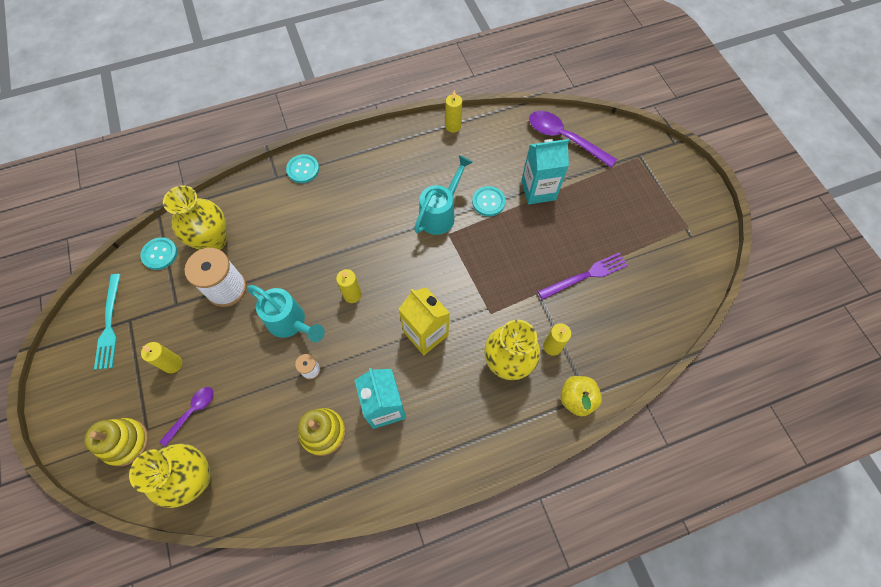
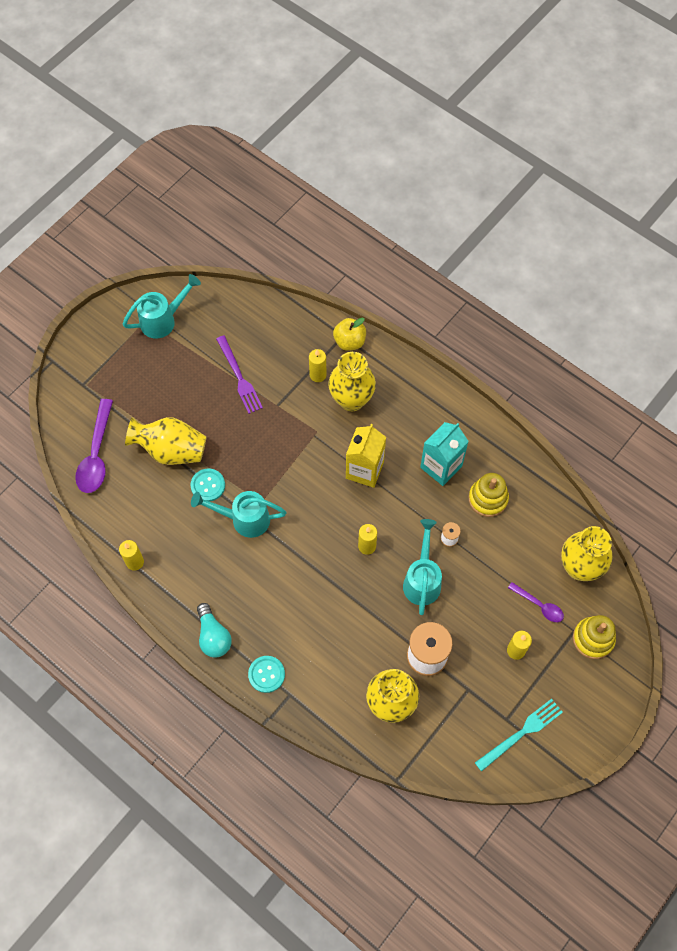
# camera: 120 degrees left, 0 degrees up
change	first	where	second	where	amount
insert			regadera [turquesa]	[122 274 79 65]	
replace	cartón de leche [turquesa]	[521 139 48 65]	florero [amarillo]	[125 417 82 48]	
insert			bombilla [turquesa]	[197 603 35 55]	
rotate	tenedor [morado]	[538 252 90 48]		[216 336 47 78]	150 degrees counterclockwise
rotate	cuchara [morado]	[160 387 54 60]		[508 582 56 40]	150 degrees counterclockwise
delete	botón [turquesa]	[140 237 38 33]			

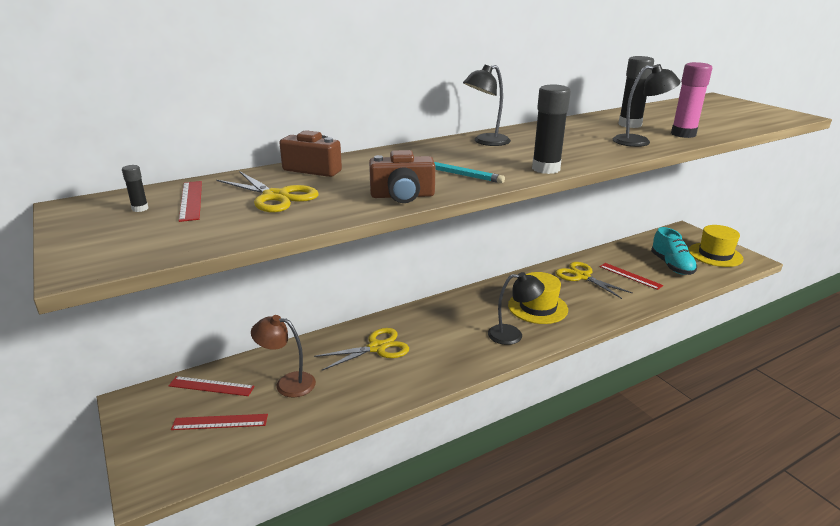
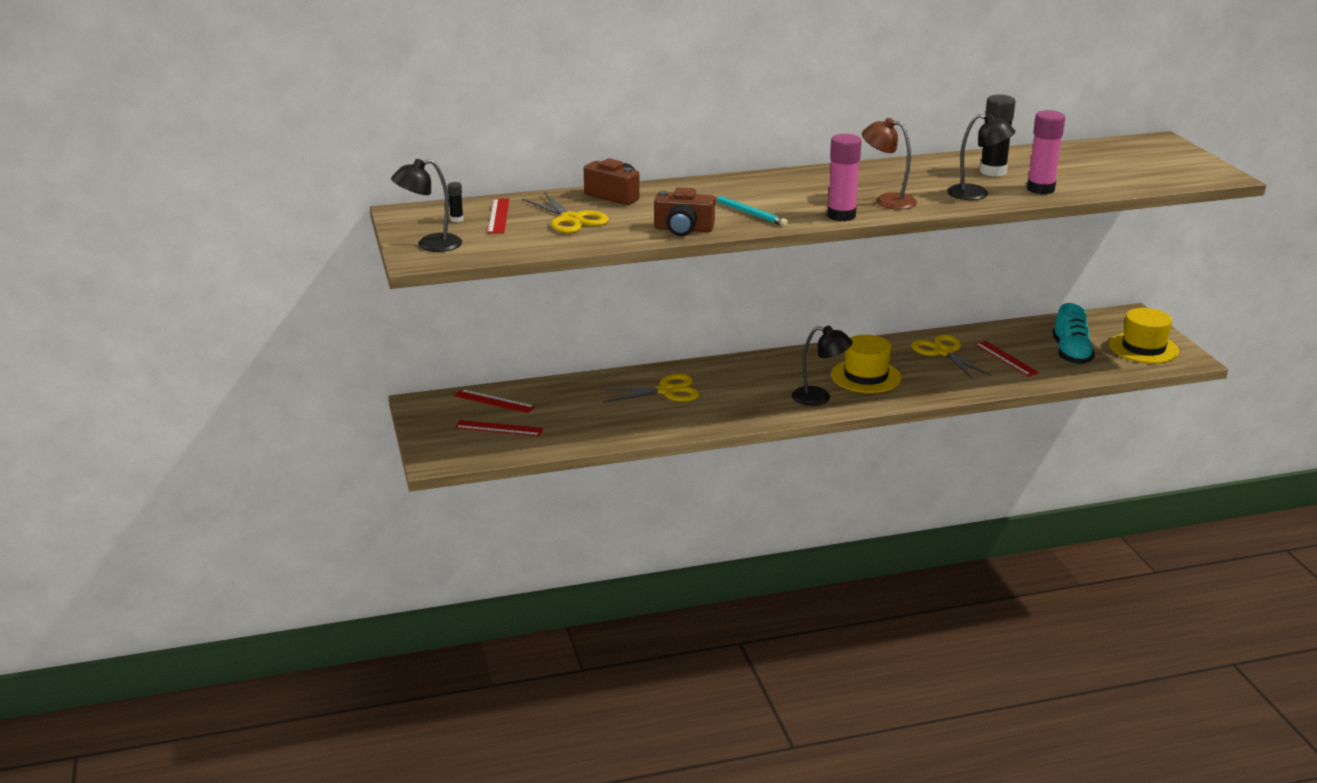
# camera: 15 degrees right, 0 degrees up
change	first	where	second	where	amount
move	lámpara [negro]	[463 65 48 81]		[391 159 71 93]	
recolor	barra de pegamento [negro]	[532 85 39 89]	barra de pegamento [rosa]	[827 134 34 87]	
move	lámpara [marrón]	[251 315 65 82]		[862 118 55 92]	

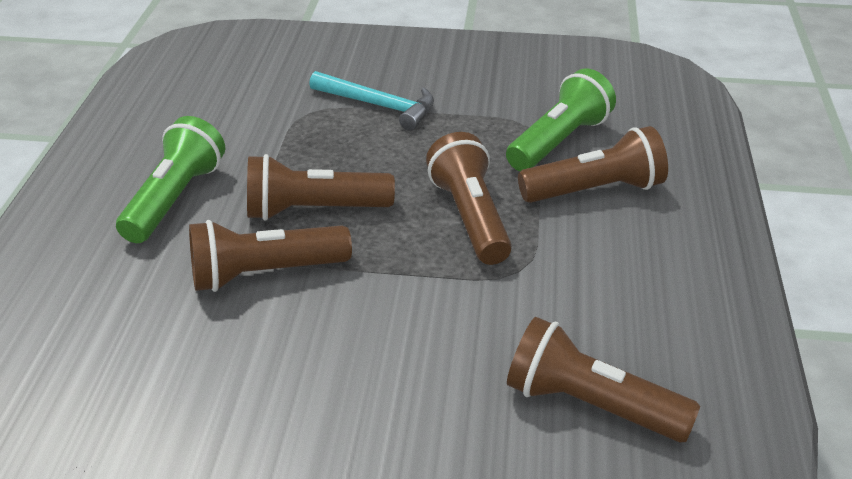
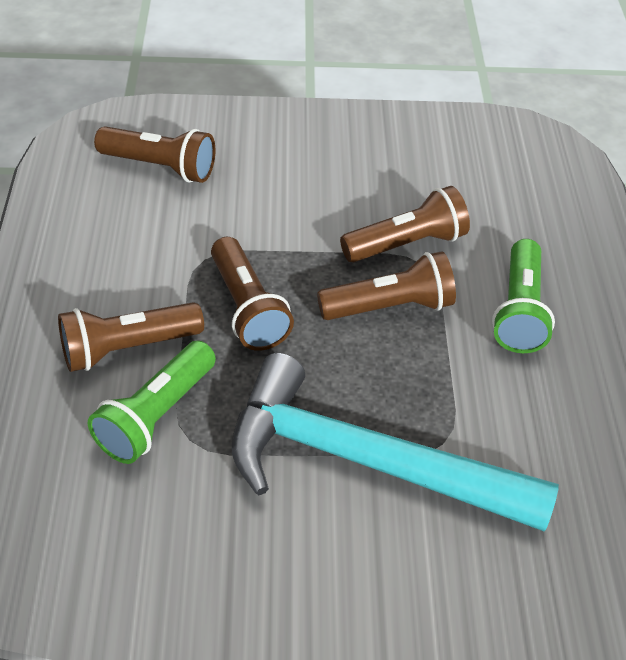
# camera: 170 degrees right, 10 degrees up
change	first	where	second	where	amount
resize	martillo [turquesa]	[309 71 125 60]		[232 353 327 178]	x2.04

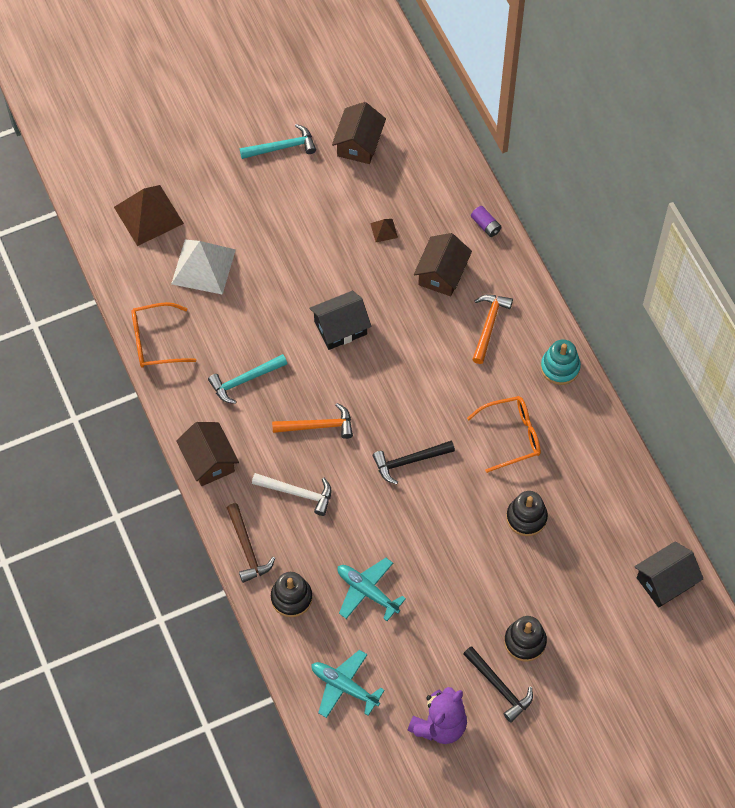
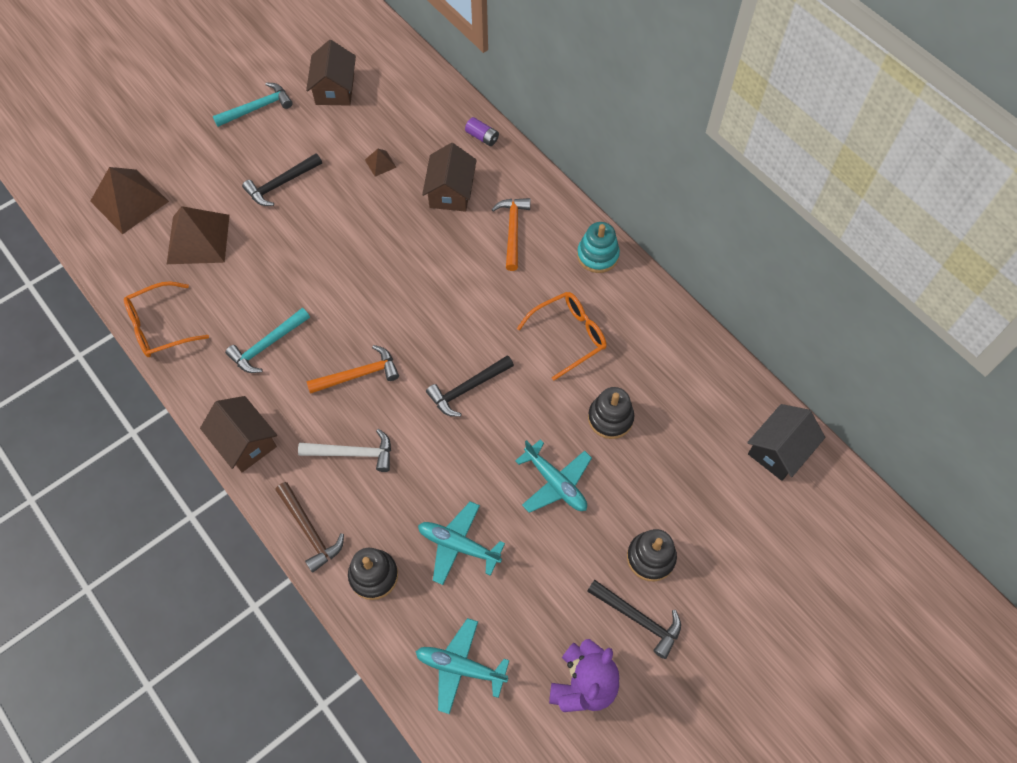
# camera: 15 degrees left, 0 degrees up
change	first	where	second	where	amount
recolor	pirámide [blanco]	[171 240 65 55]	pirámide [marrón]	[167 206 63 58]	
insert			martillo [negro]	[242 153 80 53]	
insert			avión [turquesa]	[515 439 77 74]	
delete	casa [negro]	[310 291 61 59]			

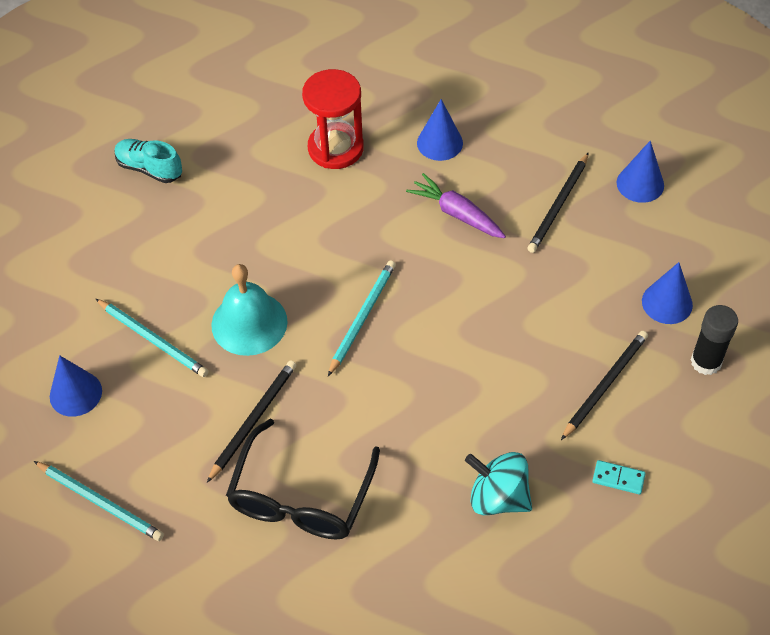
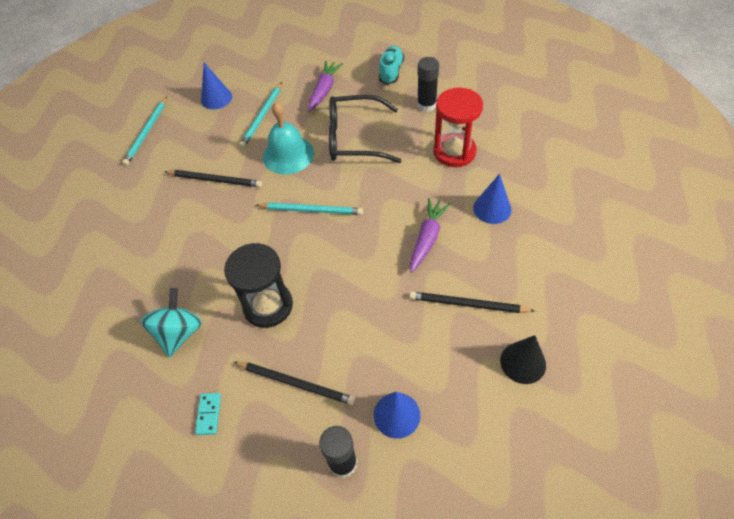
# camera: 75 degrees right, 0 degrees up
change	first	where	second	where	amount
insert			reloj de arena [negro]	[224 243 69 85]	
insert			zanahoria [morado]	[308 61 35 51]	
move	gafas [negro]	[226 419 154 121]		[329 95 73 68]	
insert			barra de pegamento [negro]	[417 57 22 55]	
recolor	cono [azul]	[617 141 47 62]	cono [negro]	[500 335 46 49]	

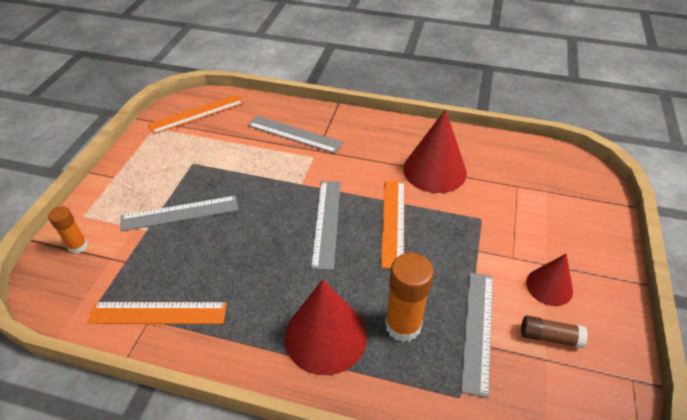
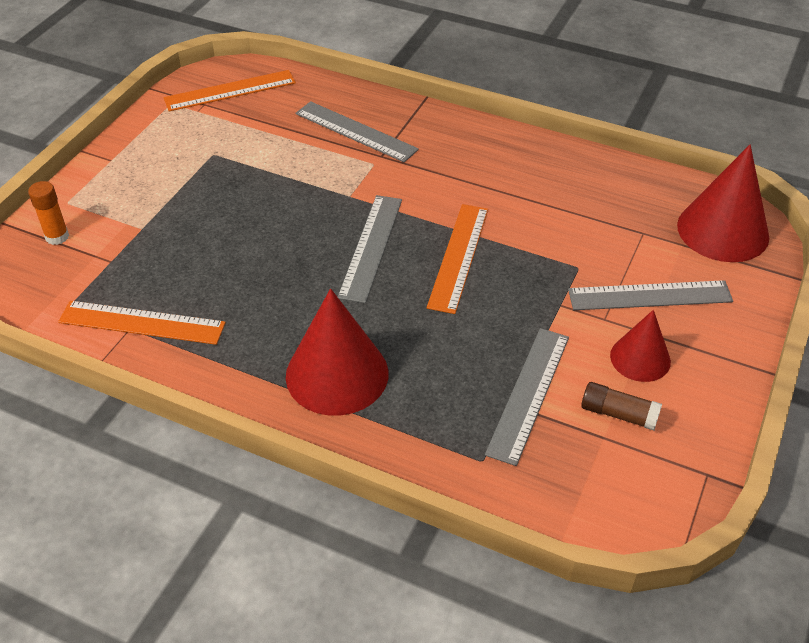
# camera: 10 degrees right, 0 degrees up
change	first	where	second	where	amount
move	regla [gris]	[120 196 118 35]		[568 280 165 30]	
move	cono [rojo]	[403 109 64 84]		[677 145 92 117]	
delete	barra de pegamento [naranja]	[385 253 49 89]			

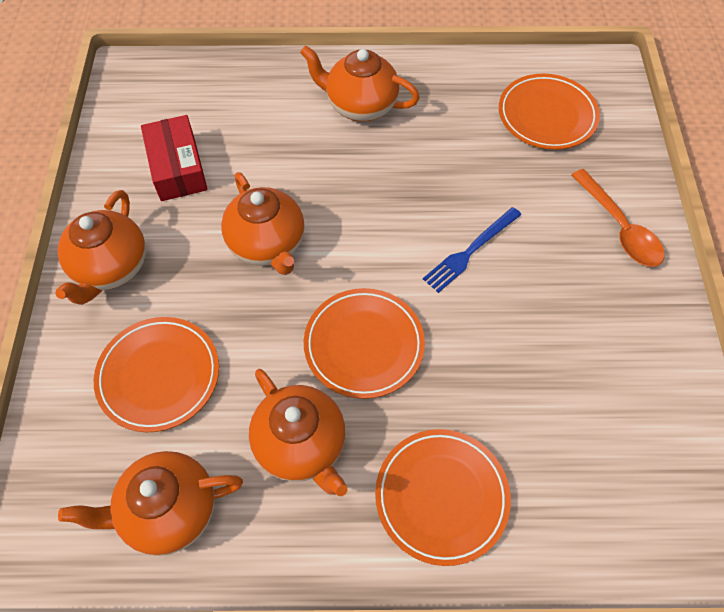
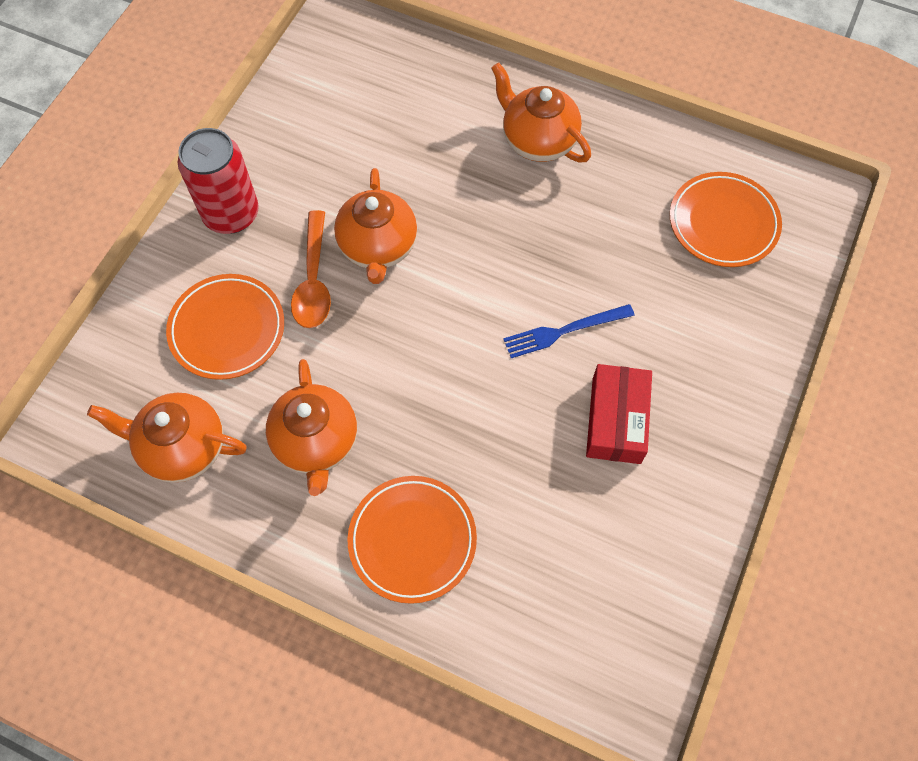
# camera: 25 degrees right, 5 degrees up
change	first	where	second	where	amount
replace	tetera [naranja]	[55 190 91 115]	lata [rojo]	[178 128 81 106]	
move	cuchara [naranja]	[572 169 92 98]		[291 210 40 118]	
move	caja [rojo]	[141 115 67 86]		[586 364 66 100]	
delete	plato [naranja]	[304 288 121 111]			

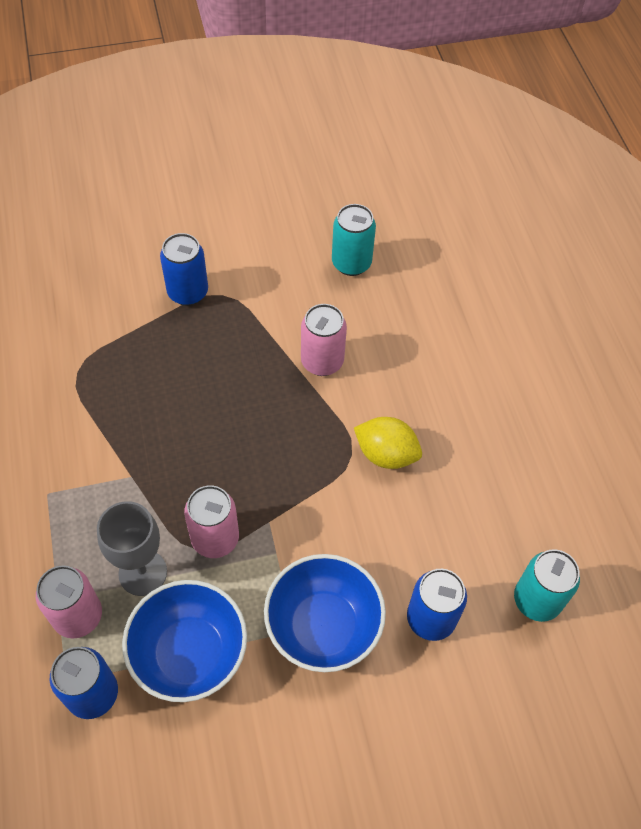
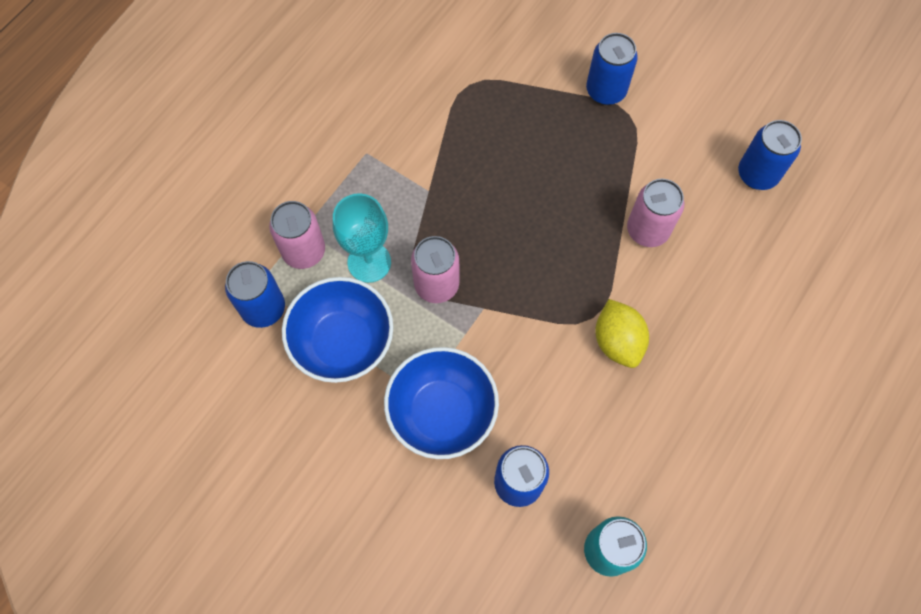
# camera: 50 degrees right, 10 degrees up
change	first	where	second	where	amount
recolor	copa [gris]	[97 501 70 95]	copa [turquesa]	[333 193 58 90]	
recolor	lata [turquesa]	[332 204 44 72]	lata [azul]	[738 120 64 70]	

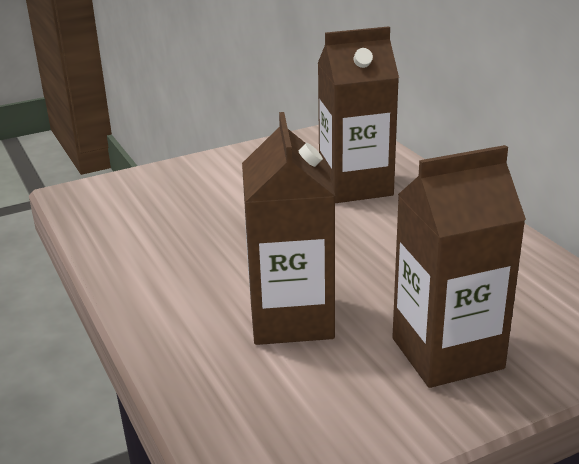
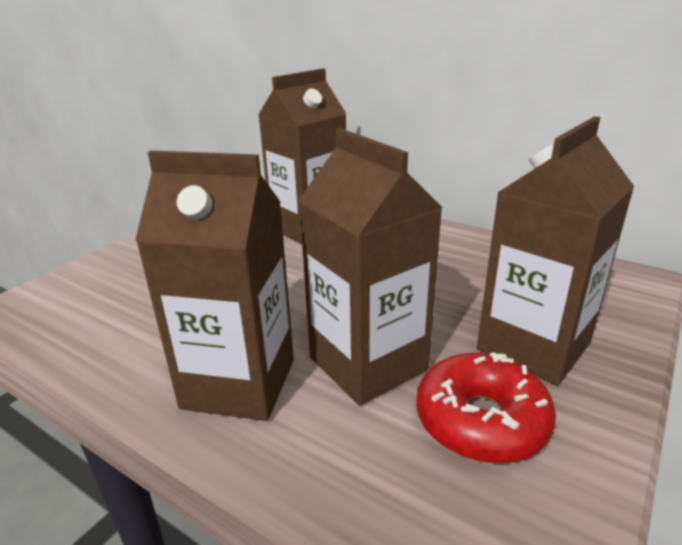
# camera: 30 degrees left, 0 degrees up
change	first	where	second	where	amount
insert			cartón de leche [marrón]	[135 150 159 271]	
insert			rosquilla [rojo]	[416 352 140 112]	

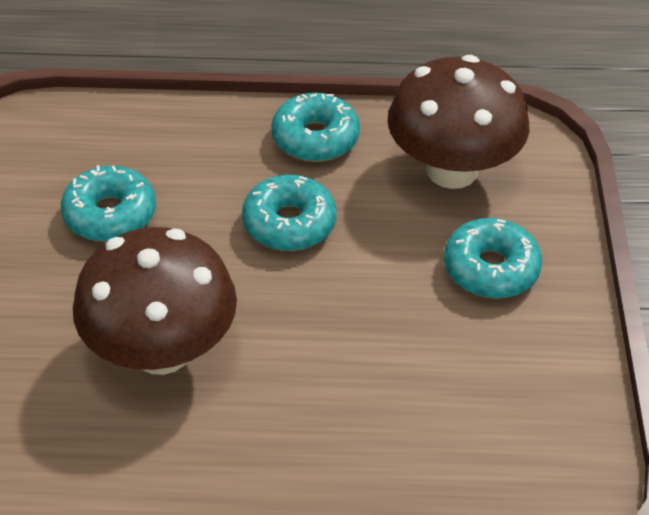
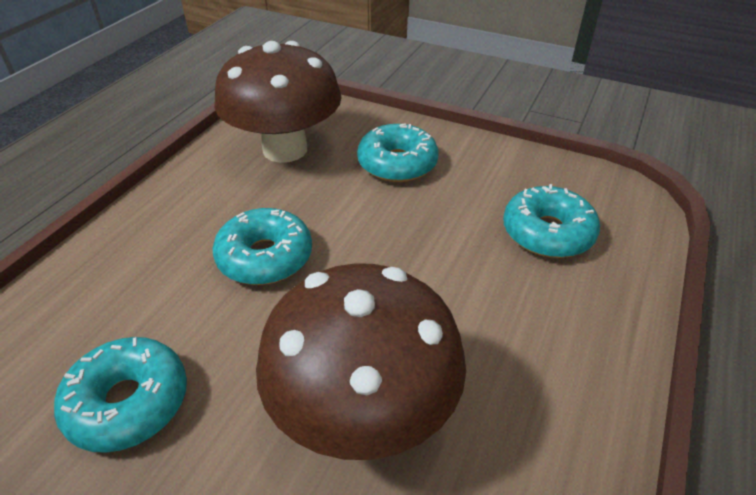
# camera: 65 degrees left, 5 degrees down
change	first	where	second	where	amount
move	rosquilla [turquesa]	[271 93 89 69]		[503 184 97 74]	

